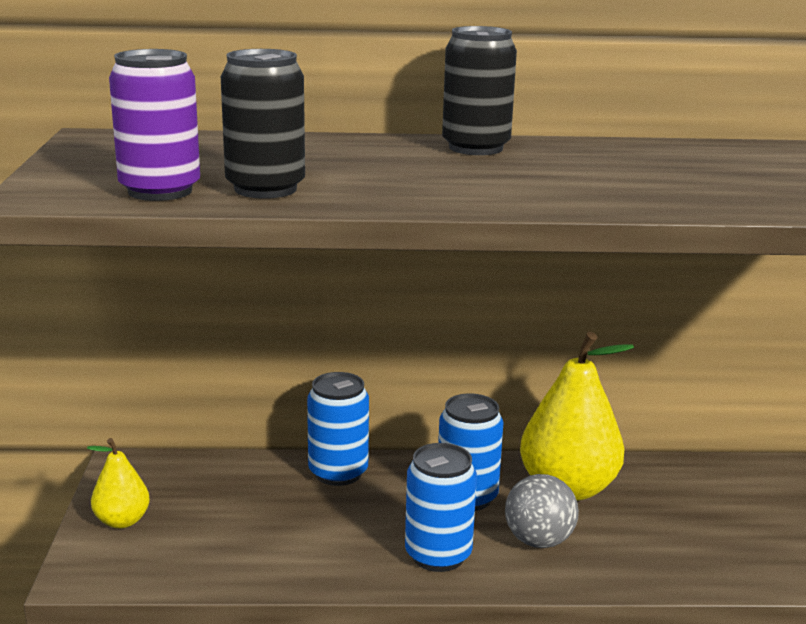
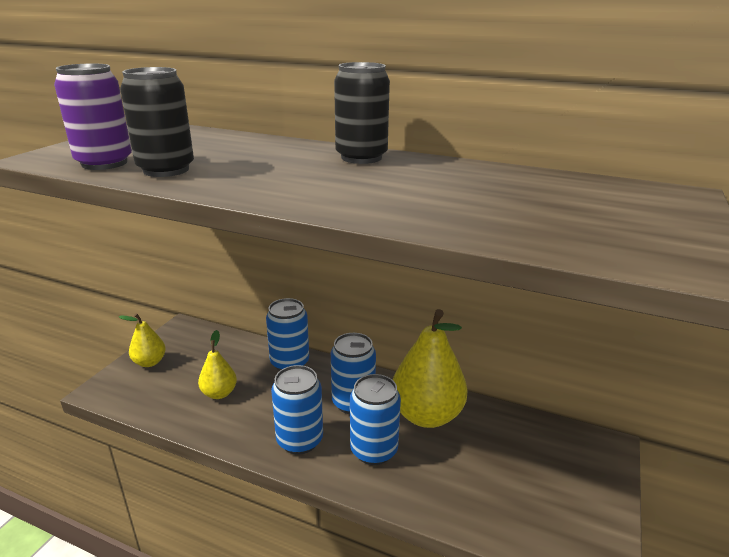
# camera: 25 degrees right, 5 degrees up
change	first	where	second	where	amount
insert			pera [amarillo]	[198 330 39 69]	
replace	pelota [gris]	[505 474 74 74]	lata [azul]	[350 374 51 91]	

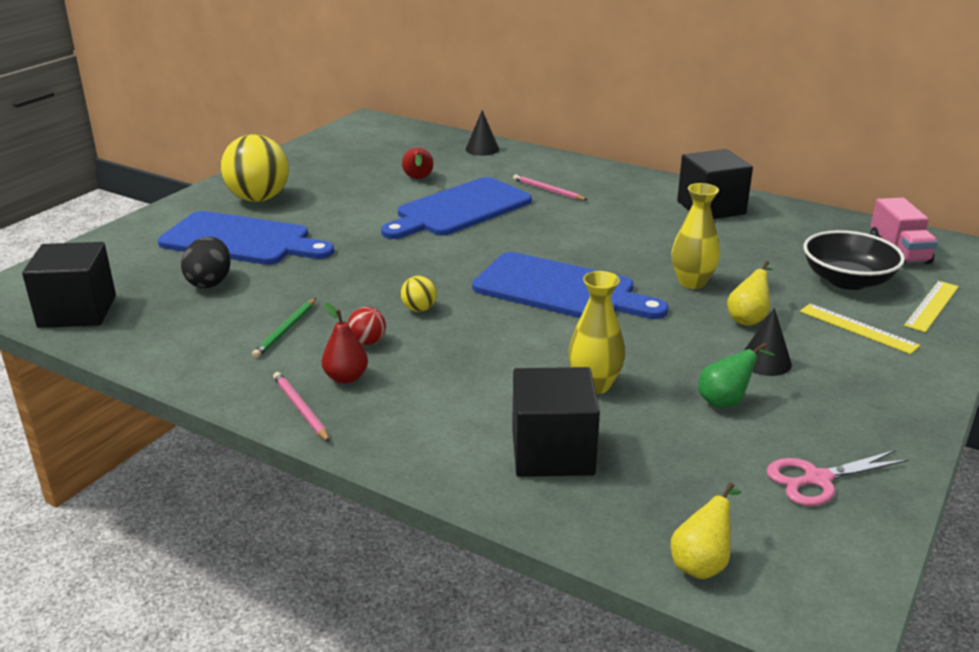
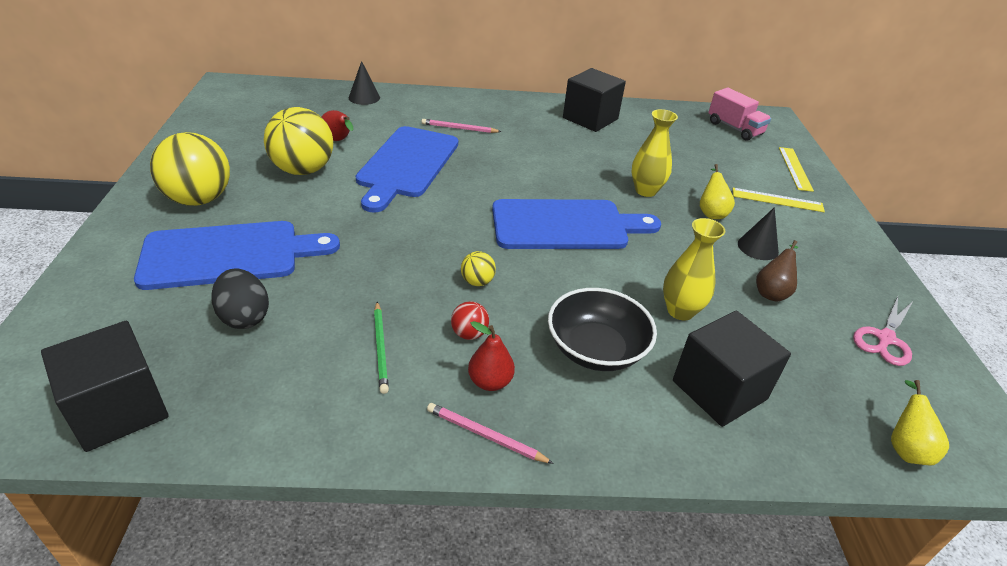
# camera: 35 degrees left, 10 degrees up
change	first	where	second	where	amount
insert			pelota [amarillo]	[264 107 69 68]	
move	cuenco [negro]	[803 230 102 60]		[548 288 109 83]	
recolor	pera [verde]	[698 343 77 65]	pera [marrón]	[756 240 43 62]	

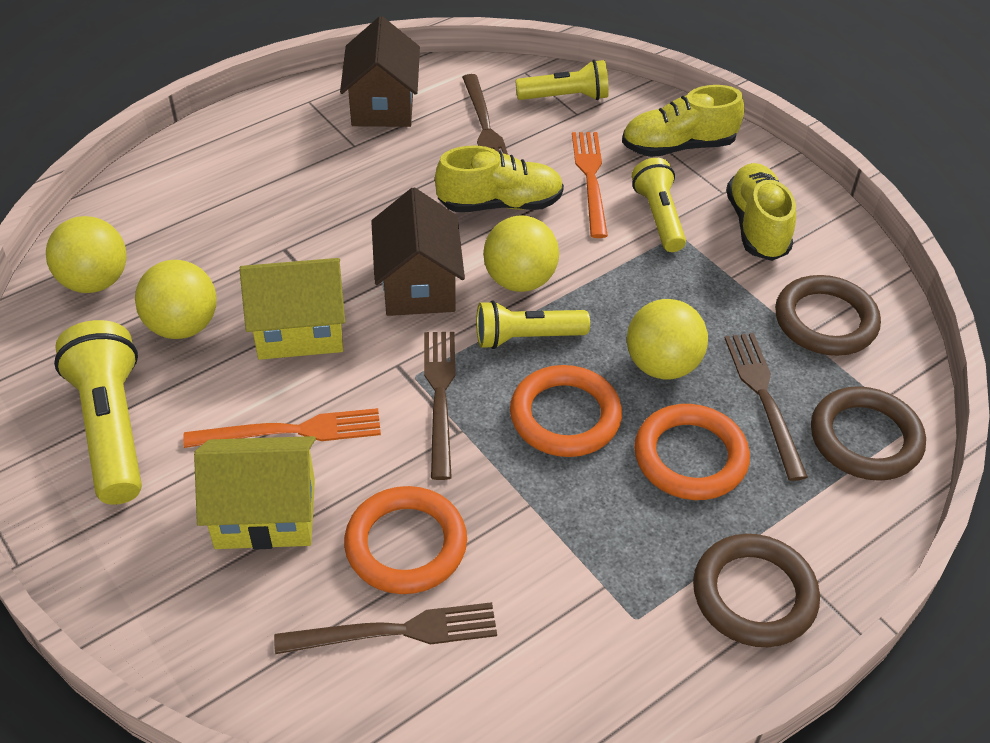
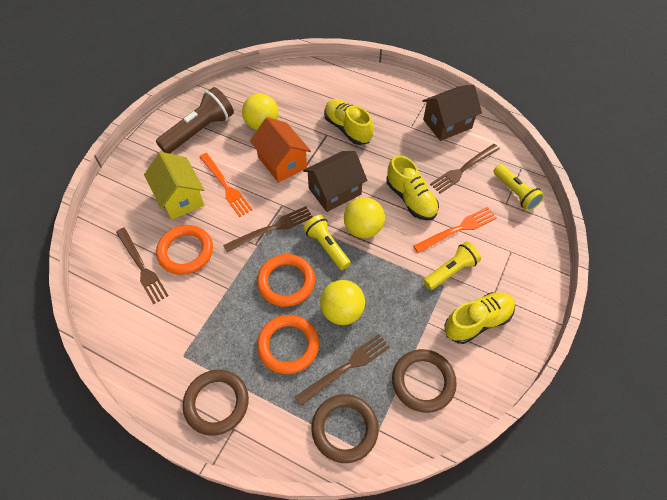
# camera: 65 degrees right, 10 degrees up
change	first	where	second	where	amount
recolor	lámpara de mano [amarillo]	[54 320 88 185]	lámpara de mano [marrón]	[156 87 78 67]	
recolor	casa [amarillo]	[240 258 105 102]	casa [naranja]	[250 117 61 66]	
move	zapato [amarillo]	[622 85 122 72]		[324 99 49 46]	
delete	pelota [amarillo]	[46 216 81 77]			

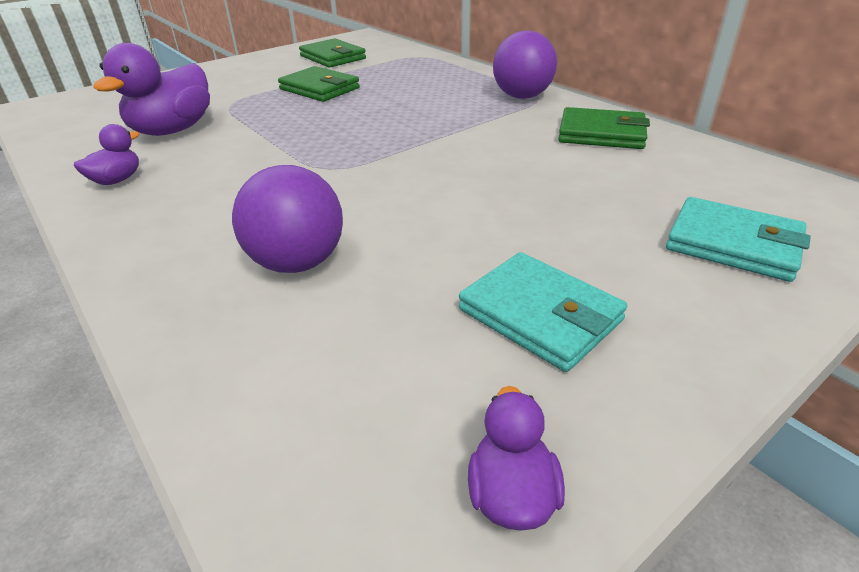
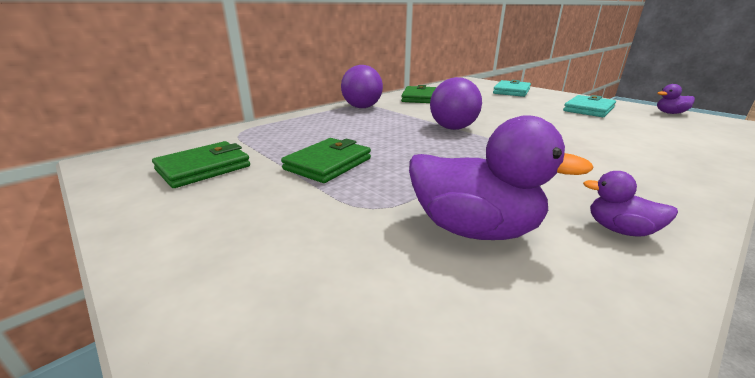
# camera: 95 degrees left, 10 degrees down
change	first	where	second	where	amount
move	pelota [morado]	[232 165 111 108]		[430 77 52 53]	

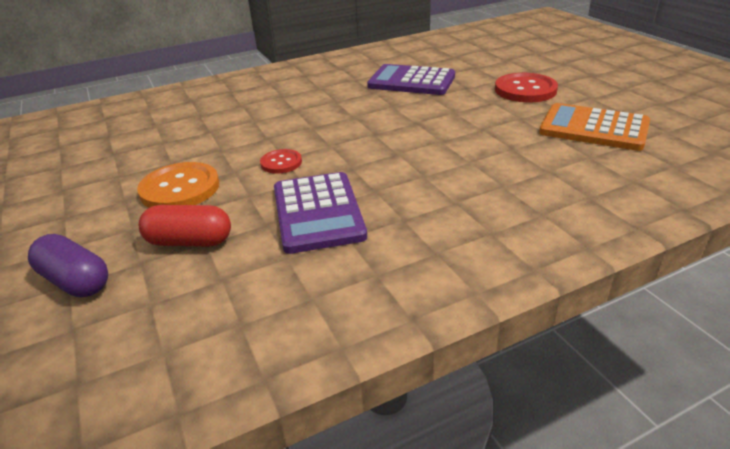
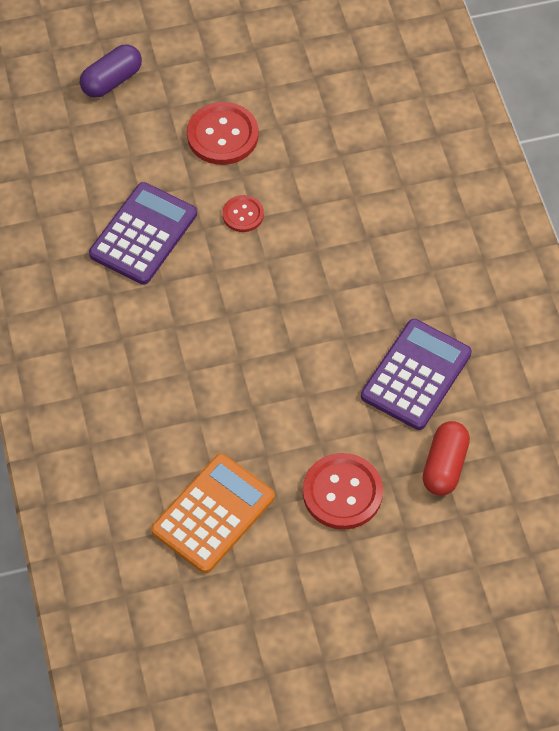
# camera: 100 degrees right, 25 degrees up
change	first	where	second	where	amount
rotate	calculadora [morado]	[274 172 93 82]		[89 182 108 103]	120 degrees clockwise
recolor	botón [naranja]	[137 162 82 46]	botón [rojo]	[187 102 71 63]	
move	cápsula [rojo]	[139 205 92 42]		[423 421 47 75]	

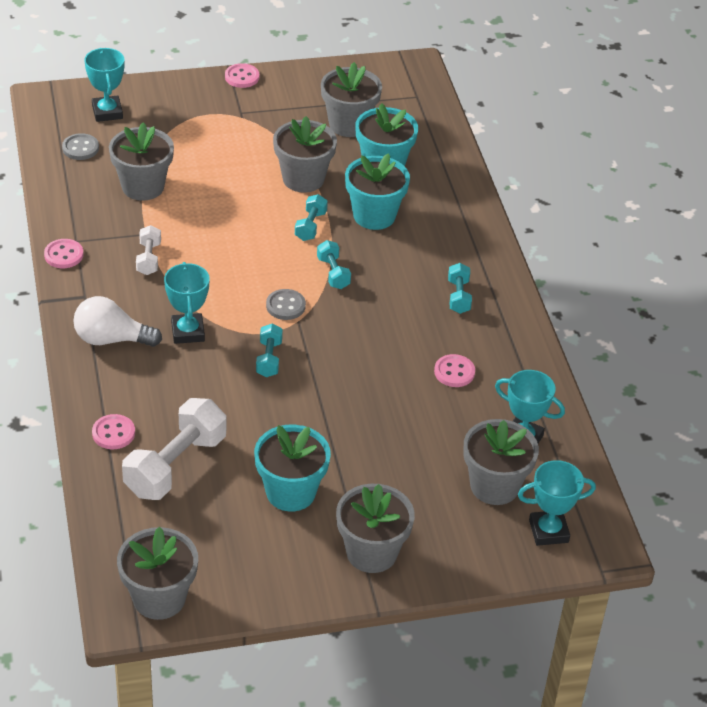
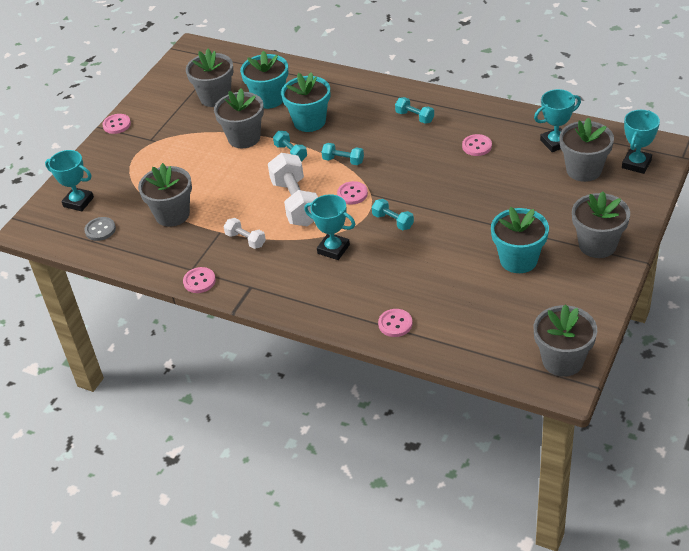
# camera: 45 degrees left, 0 degrees up
change	first	where	second	where	amount
move	mancuerna [blanco]	[122 398 104 102]		[268 153 50 74]	
recolor	botón [gris]	[266 289 40 31]	botón [rosa]	[337 181 31 24]	
delete	bombilla [blanco]	[73 296 89 51]			

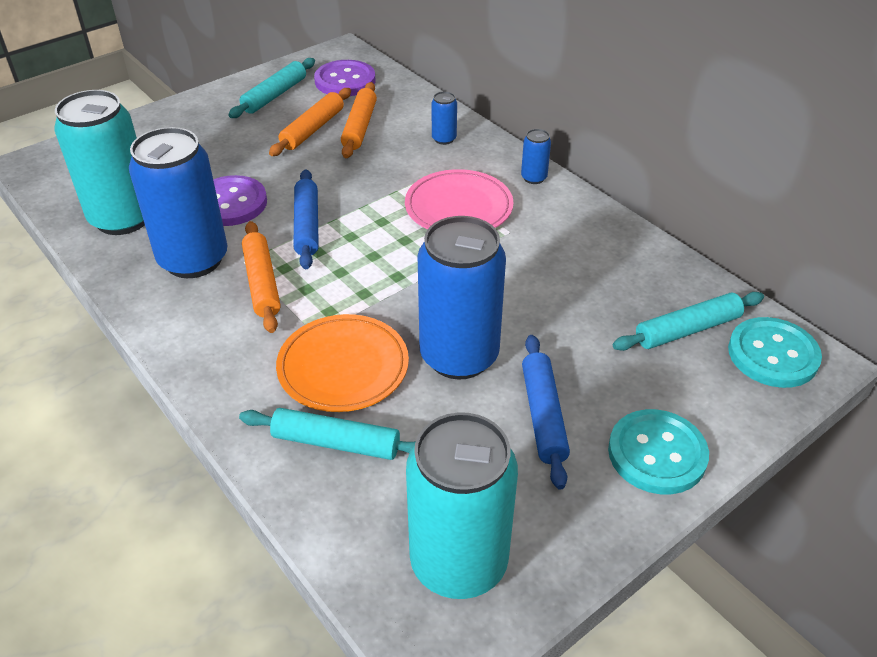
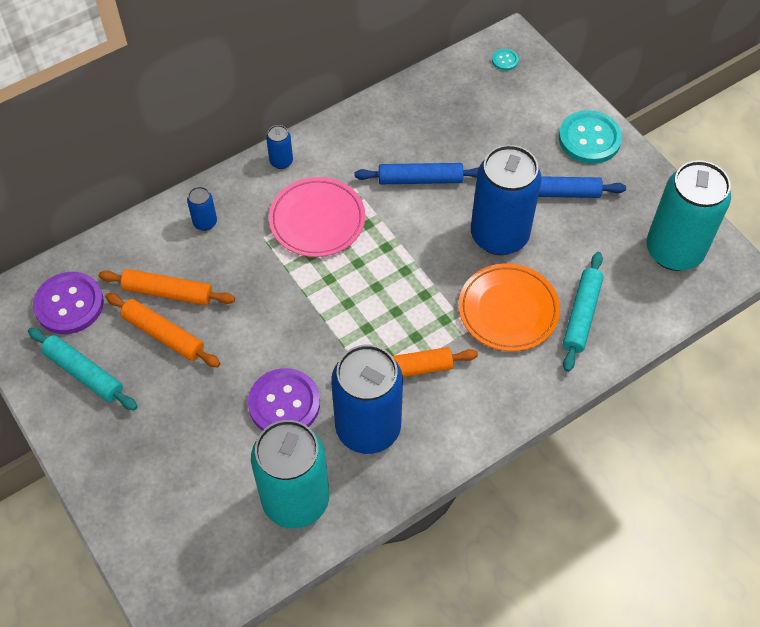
# camera: 85 degrees left, 15 degrees up
change	first	where	second	where	amount
move	rodillo [azul]	[293 169 26 100]		[355 163 124 21]	
resize	botón [turquesa]	[728 317 94 71]		[492 49 27 22]	x0.45
delete	rodillo [turquesa]	[613 292 151 59]			

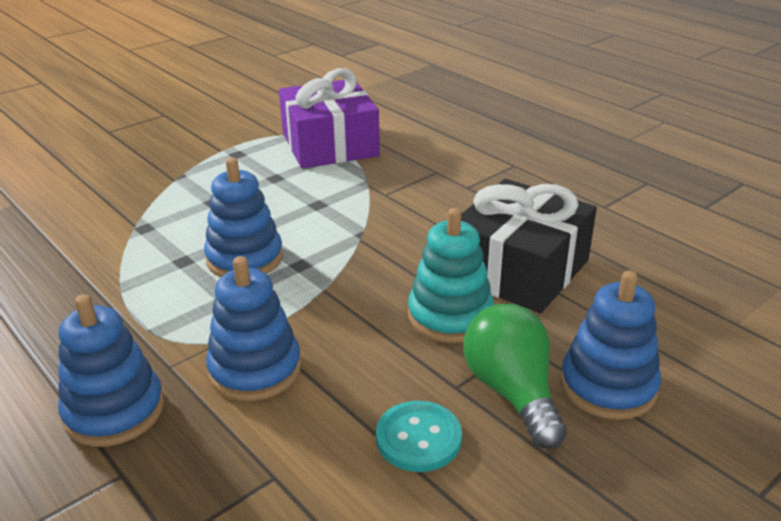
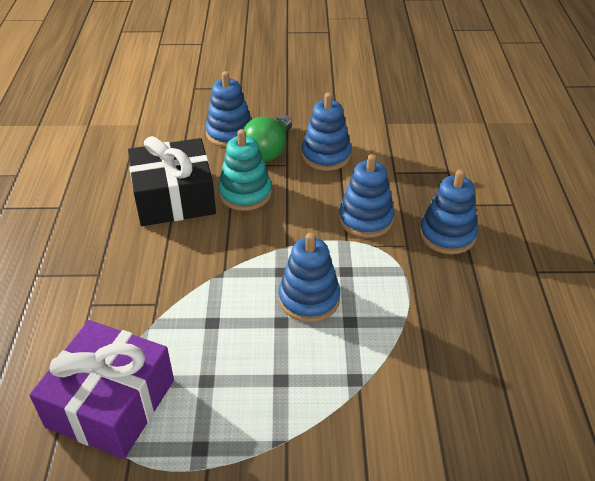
# camera: 140 degrees left, 10 degrees up
change	first	where	second	where	amount
replace	botón [turquesa]	[376 401 86 71]	juguete apilable [azul]	[302 93 50 78]	

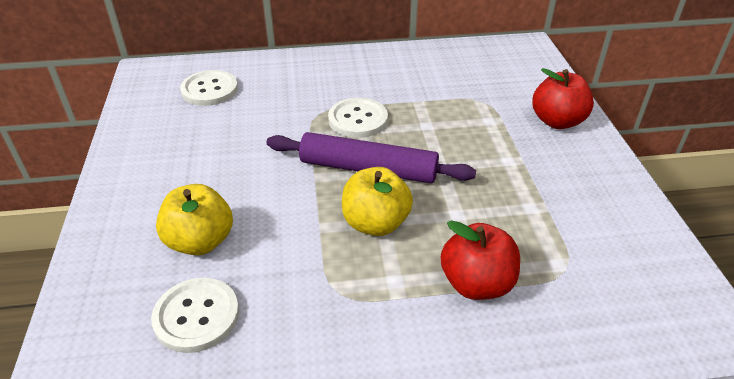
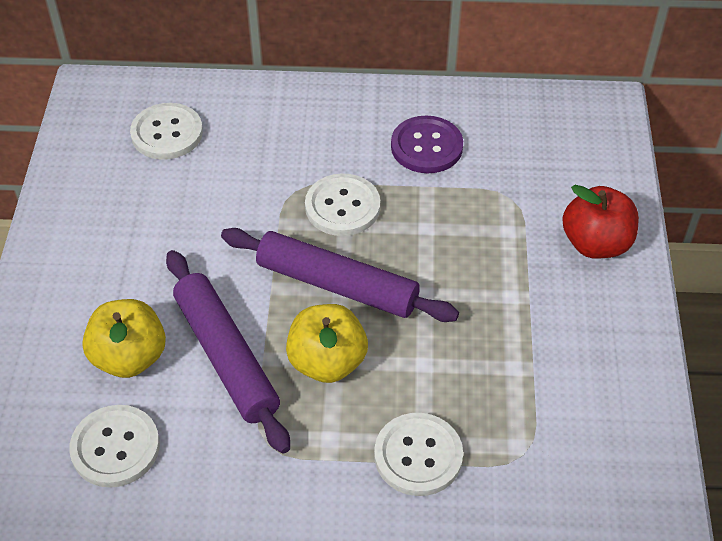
# camera: 10 degrees right, 10 degrees up
change	first	where	second	where	amount
insert			rodillo [morado]	[166 250 124 204]	
replace	manzana [rojo]	[441 220 79 80]	botón [blanco]	[374 413 89 83]	
insert			botón [morado]	[391 116 72 57]	

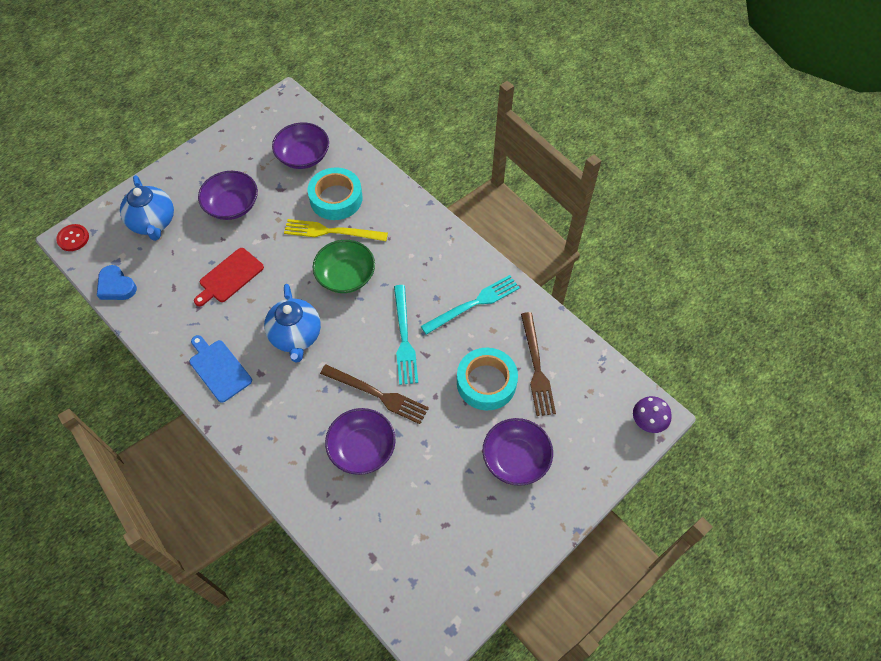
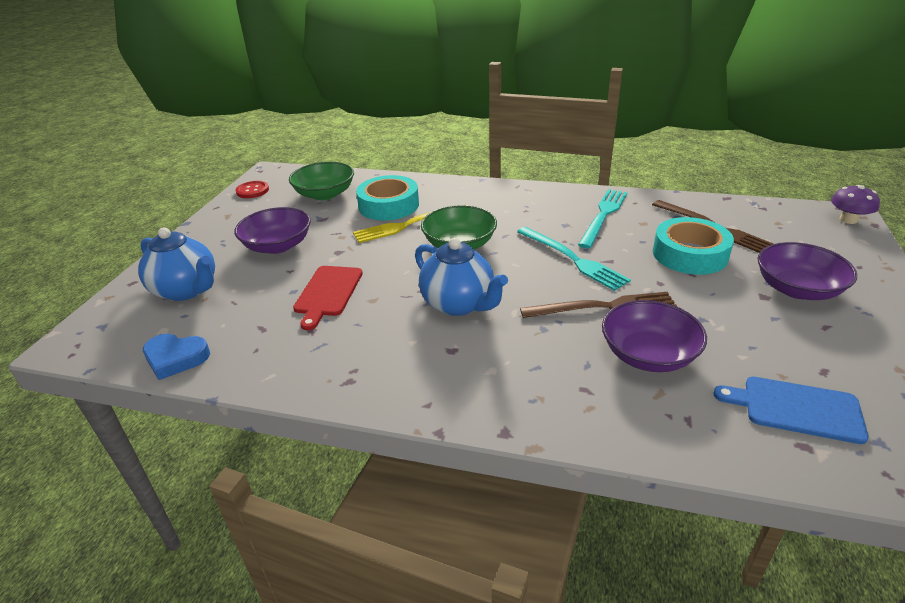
# camera: 30 degrees left, 25 degrees down
change	first	where	second	where	amount
move	botón [rojo]	[56 224 33 27]		[235 181 34 17]	
recolor	cuenco [morado]	[272 123 57 46]	cuenco [verde]	[289 162 65 38]	
move	tabla de cortar [azul]	[189 335 63 68]		[713 377 156 67]	

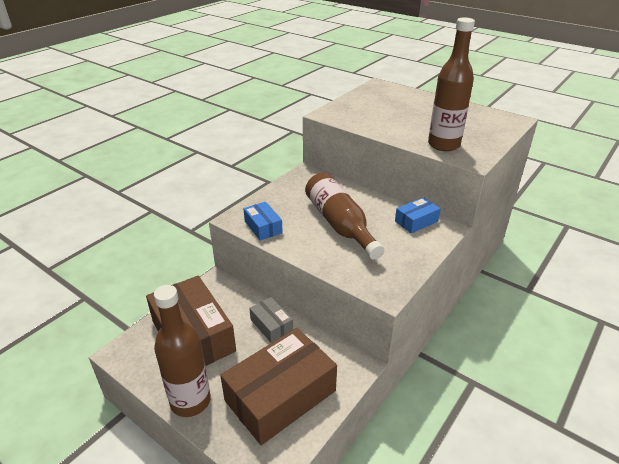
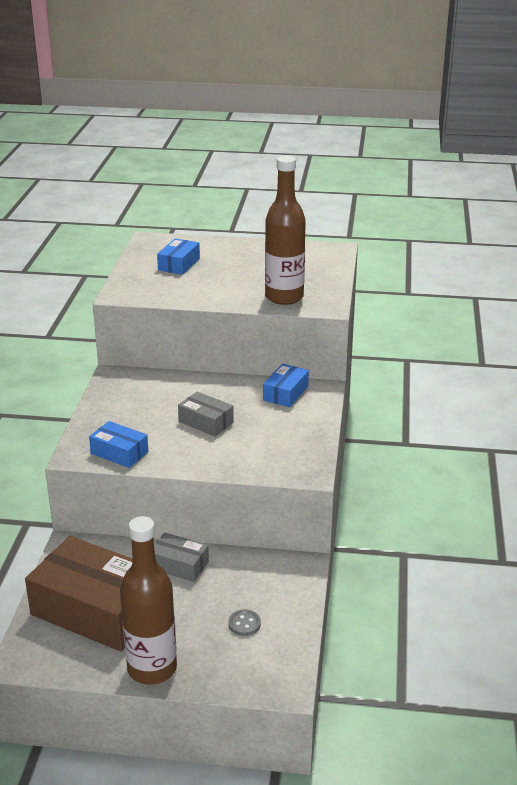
# camera: 30 degrees left, 5 degrees down
change	first	where	second	where	amount
insert			caja [azul]	[157 238 43 37]	
replace	botella [marrón]	[305 173 79 87]	caja [gris]	[178 392 56 44]	
replace	caja [marrón]	[220 328 117 117]	botón [gris]	[228 610 33 26]	

